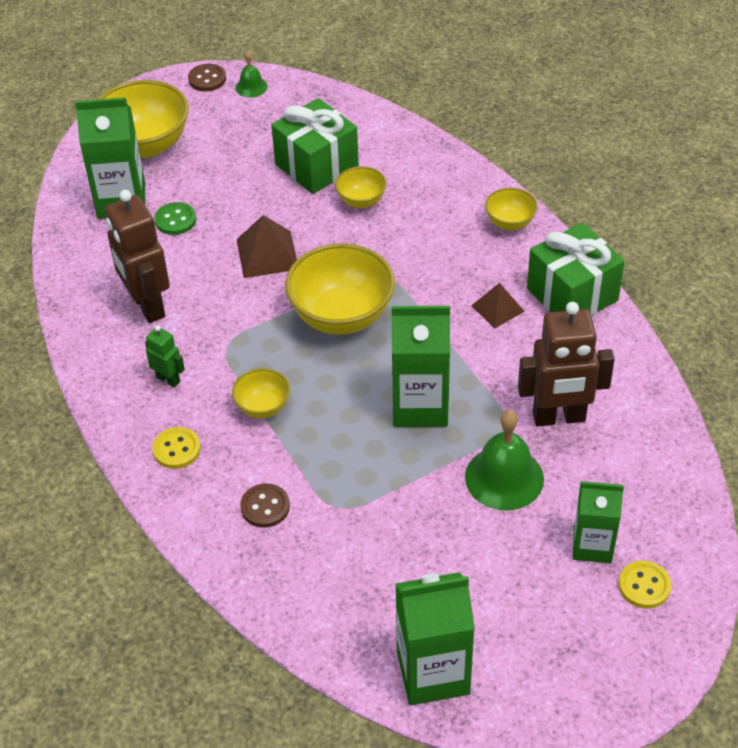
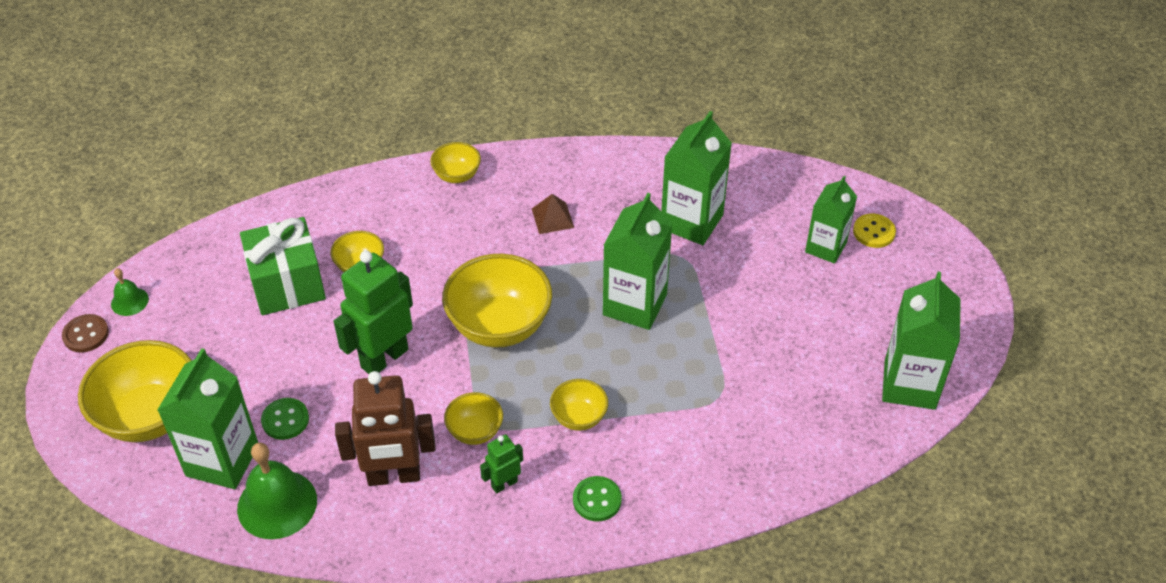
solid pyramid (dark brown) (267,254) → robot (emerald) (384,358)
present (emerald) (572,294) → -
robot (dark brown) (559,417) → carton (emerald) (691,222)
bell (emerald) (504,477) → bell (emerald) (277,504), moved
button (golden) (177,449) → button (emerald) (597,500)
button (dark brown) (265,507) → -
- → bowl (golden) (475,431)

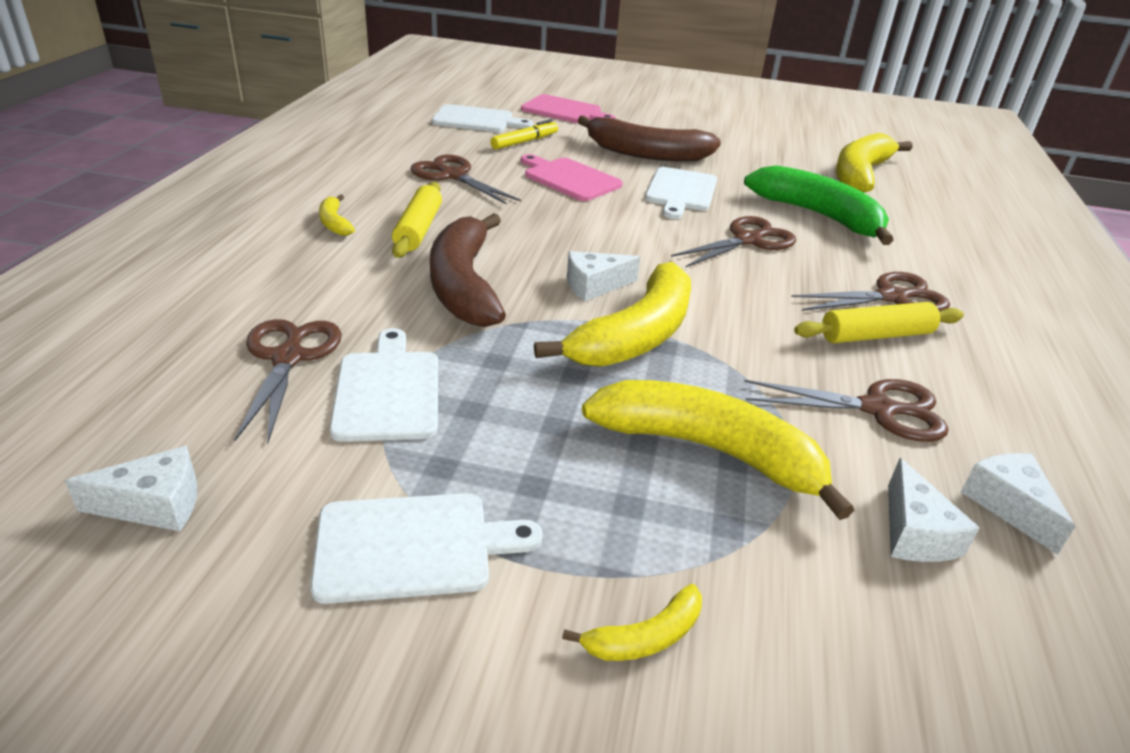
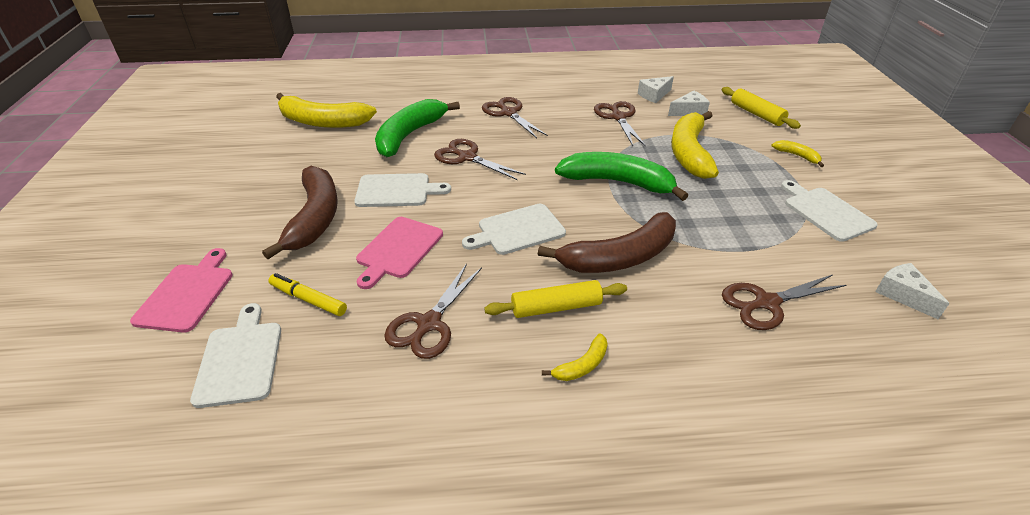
piece of cheese (white) (594,285) → -
toy banana (golden) (636,335) → toy banana (emerald) (618,182)
rolling pin (golden) (876,336) → rolling pin (golden) (756,114), moved
chopping board (white) (388,391) → chopping board (white) (517,230), moved

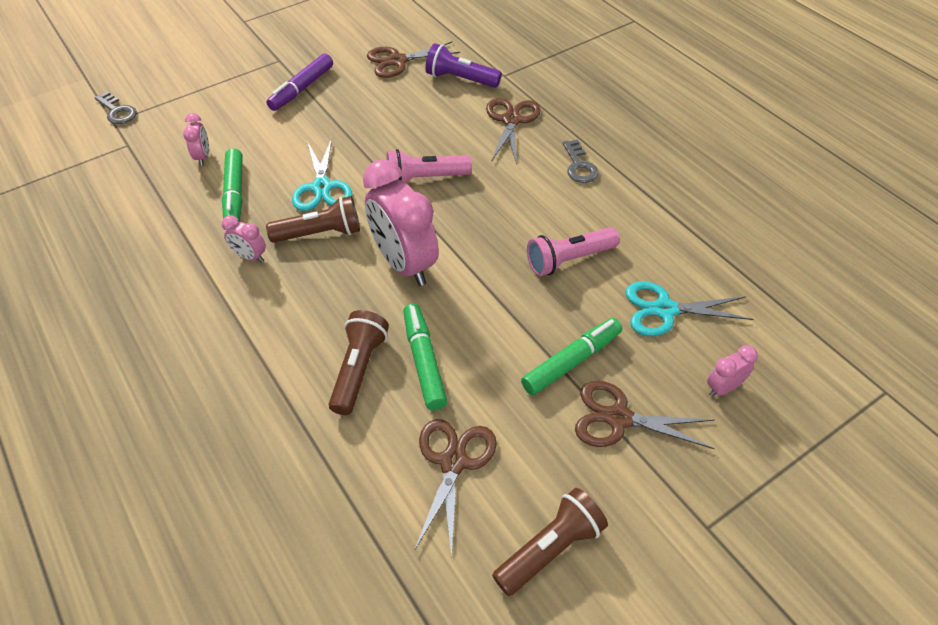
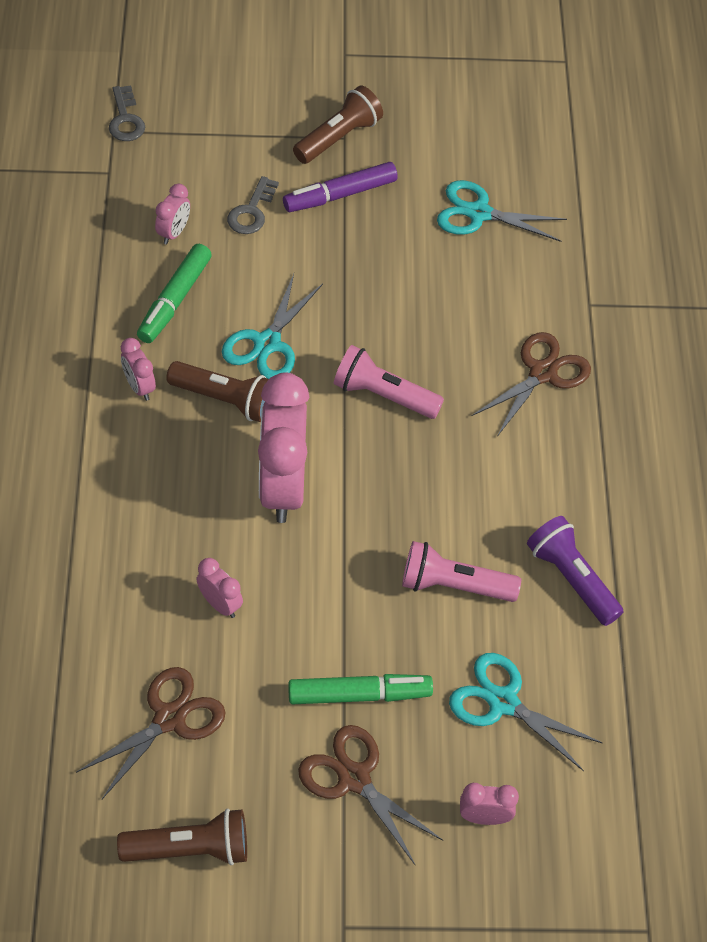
pair of scissors (dark brown) (398,61) → pair of scissors (turquoise) (479,213)
flashlight (royal purple) (460,79) → flashlight (royal purple) (571,578), moved
door key (gray) (579,166) → door key (gray) (251,211), moved
marker (emerald) (424,361) → bedside clock (rose-pink) (220,604)
flashlight (dark brown) (359,369) → flashlight (dark brown) (339,137), moved

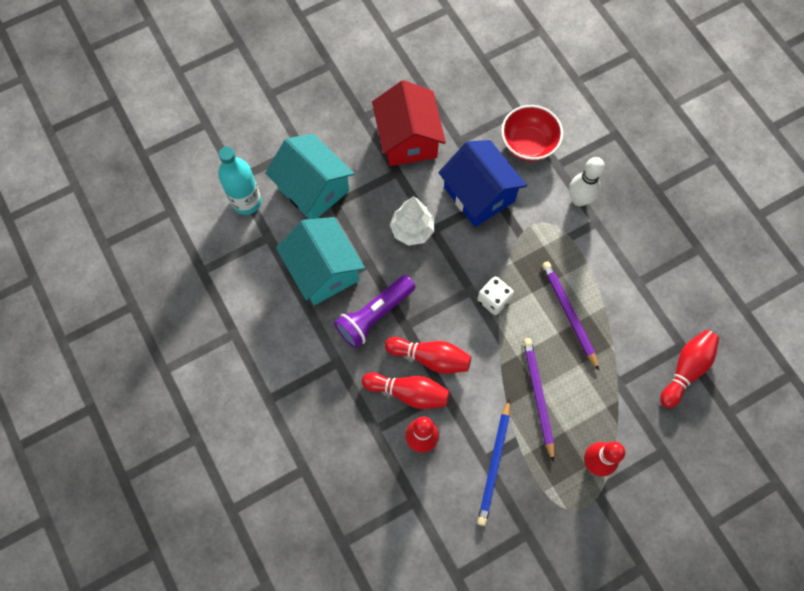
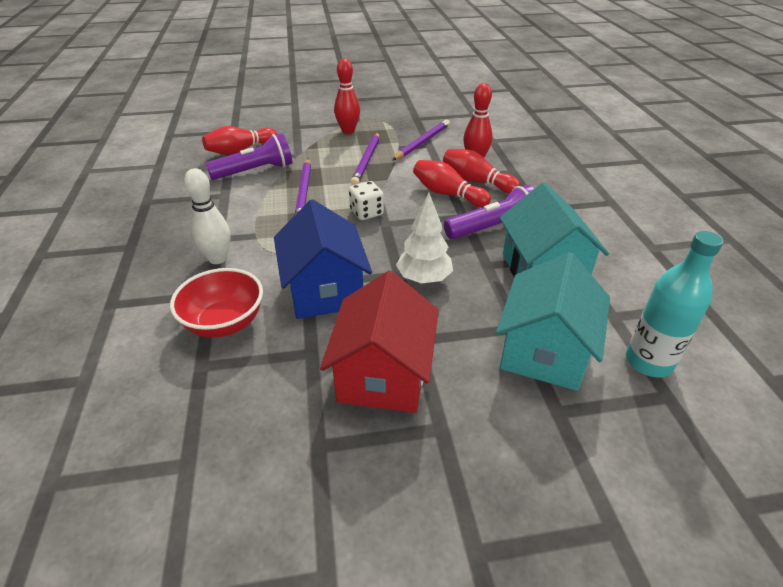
toy house (turquoise) (313,189) → toy house (turquoise) (544,351), 45 degrees clockwise
pencil (cobalt) (494,463) → pencil (royal purple) (422,142)
- → flashlight (royal purple) (255,171)

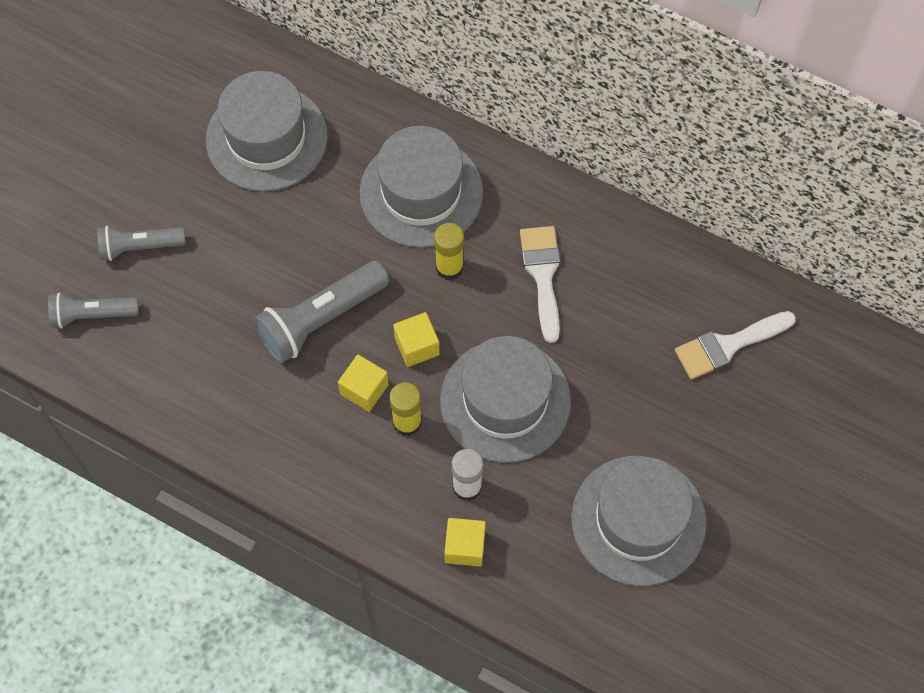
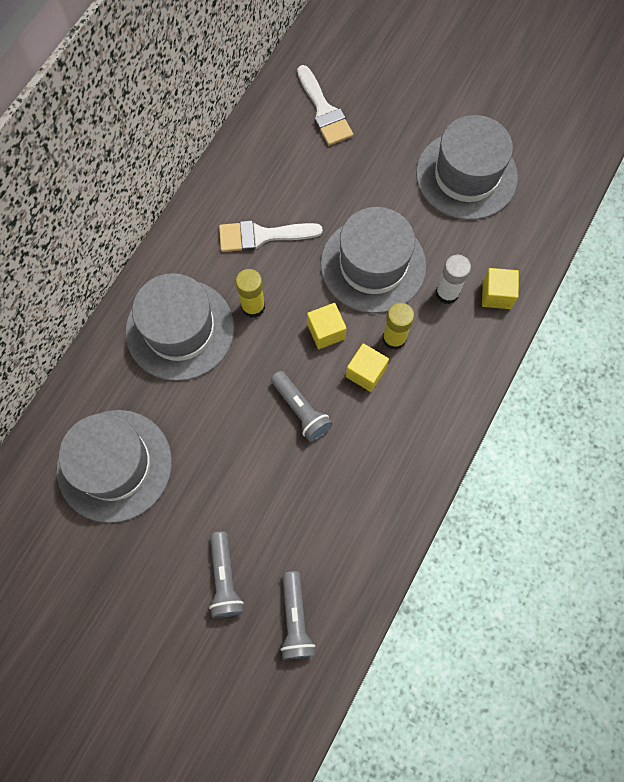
flashlight (gray) (321,319) → flashlight (gray) (301,410), x0.63

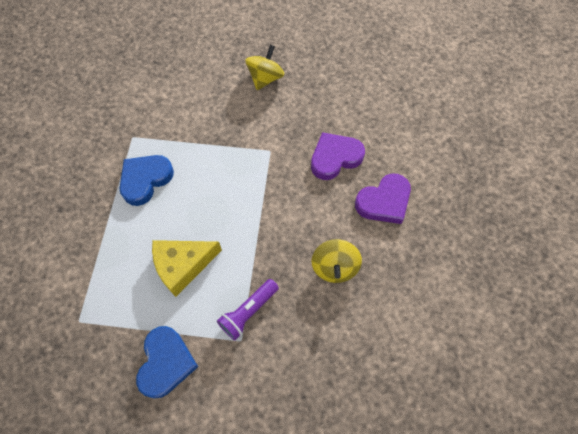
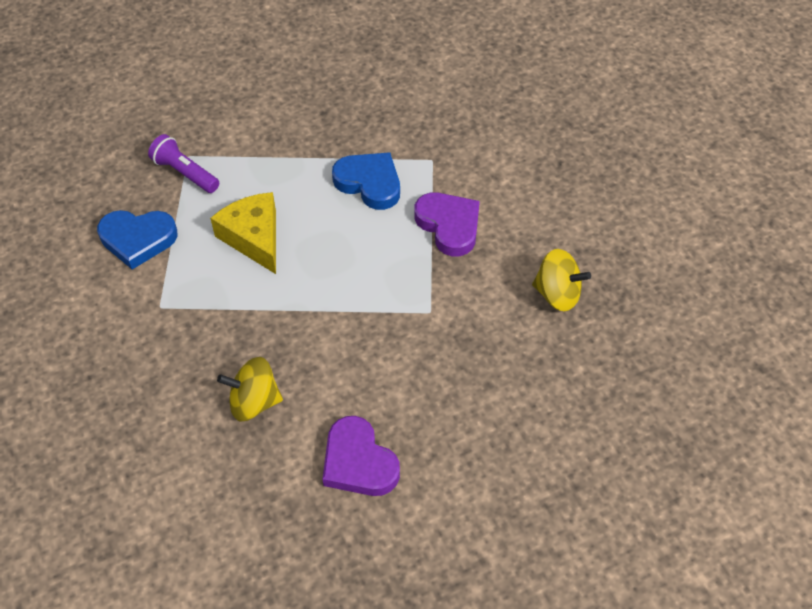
love heart (royal purple) (335,158) → love heart (royal purple) (449,225), moved
flashlight (royal purple) (248,312) → flashlight (royal purple) (185,173), moved

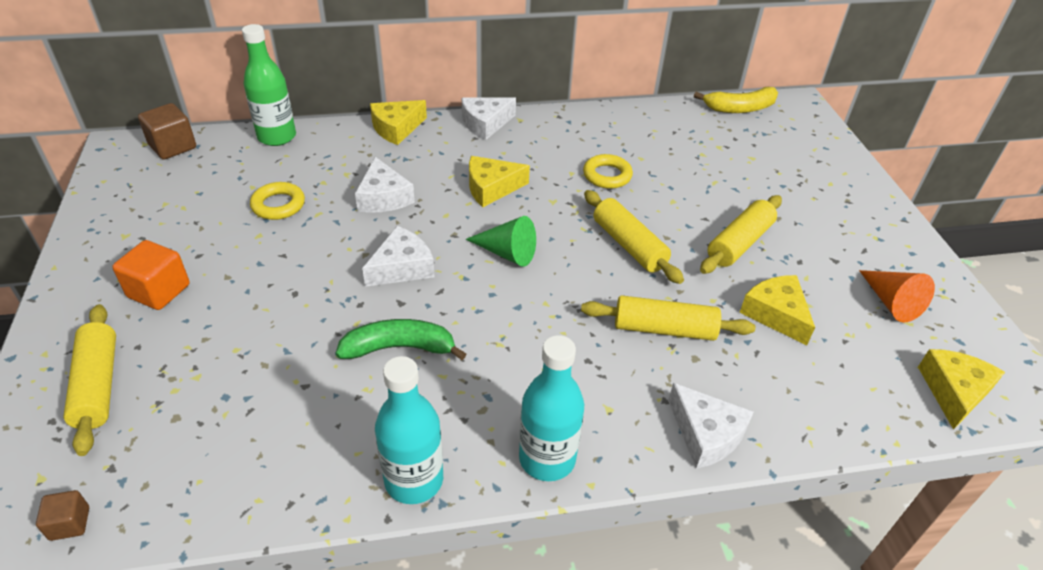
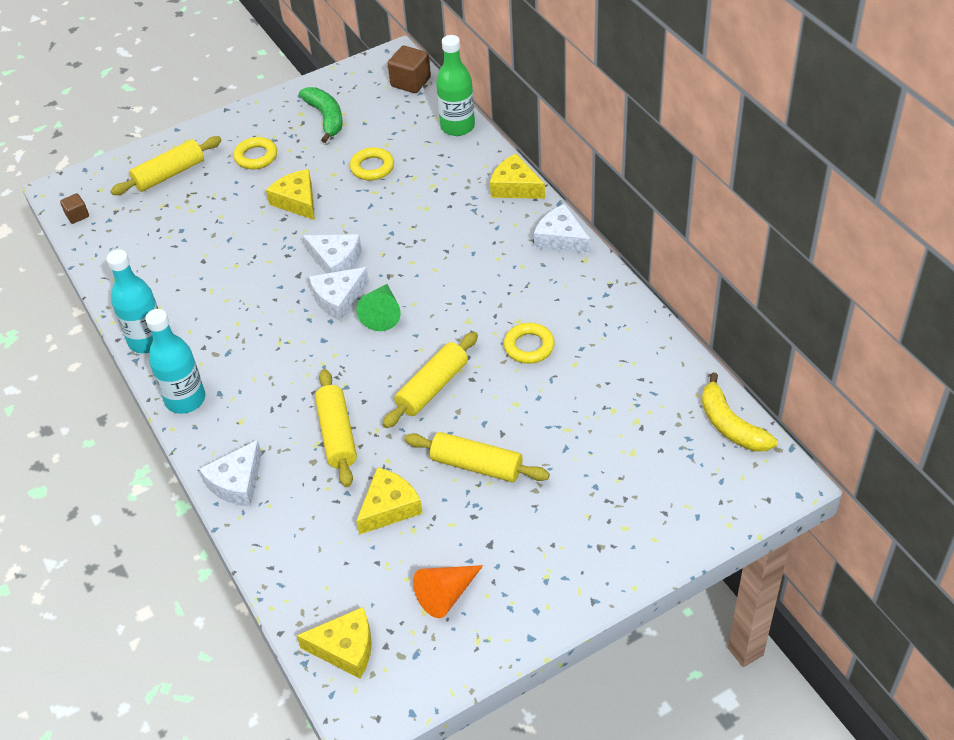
piece of cheese (golden) (491,188) → piece of cheese (golden) (297,201), moved
piece of cheese (white) (383,197) → piece of cheese (white) (338,299), moved
cube (bright orange) (159,291) → ring (golden) (256,157)
toy banana (emerald) (399,348) → toy banana (emerald) (326,118), moved

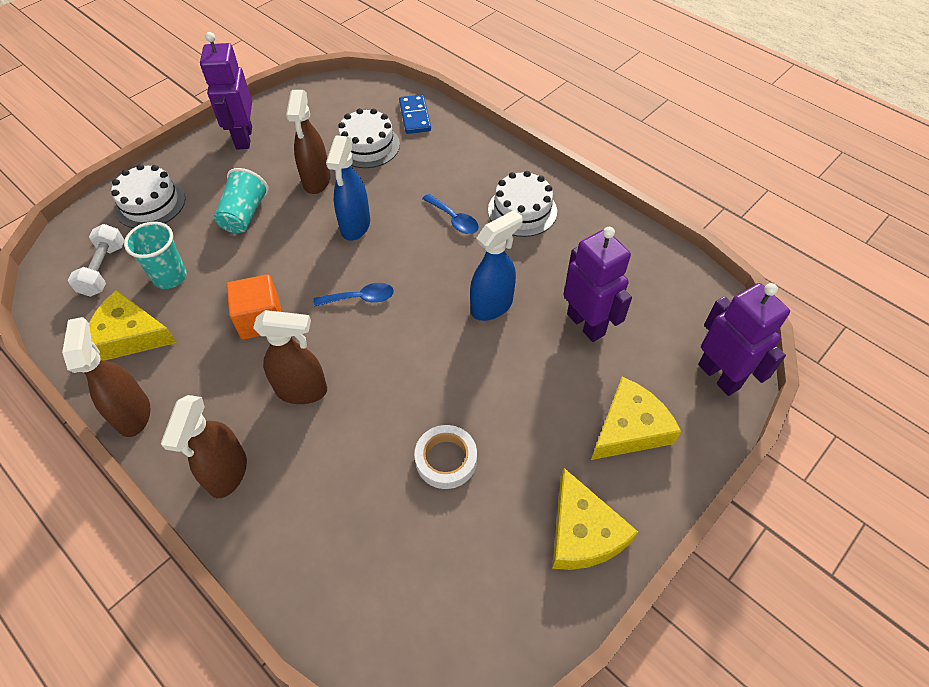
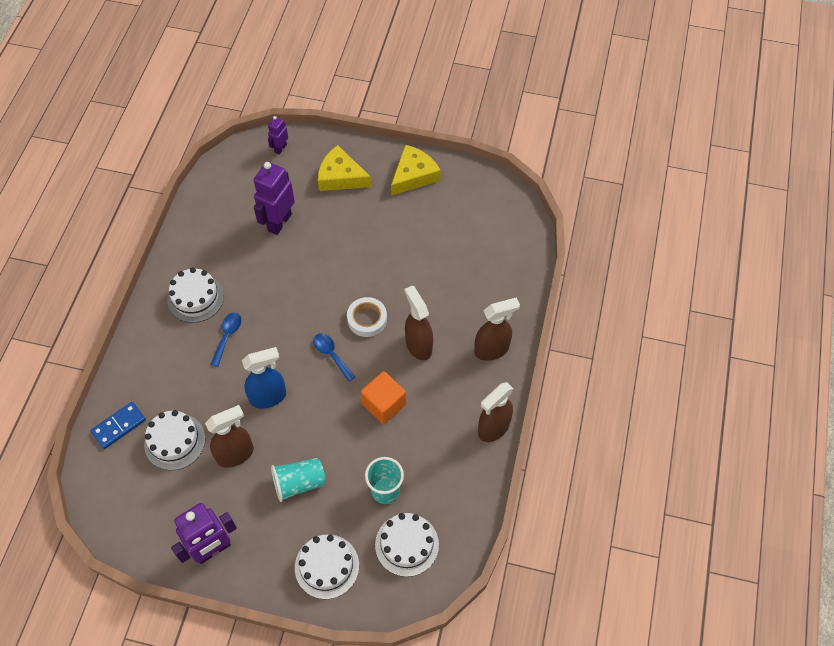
spray cleaner (cobalt) (492,306) → -
dumbbell (white) (104,269) → gateau (white) (407,544)
robot (royal purple) (719,376) → robot (royal purple) (280,148), x0.53
piece of cheese (golden) (129,335) → -
sticky tape (white) (446,459) → sticky tape (white) (367,319), moved

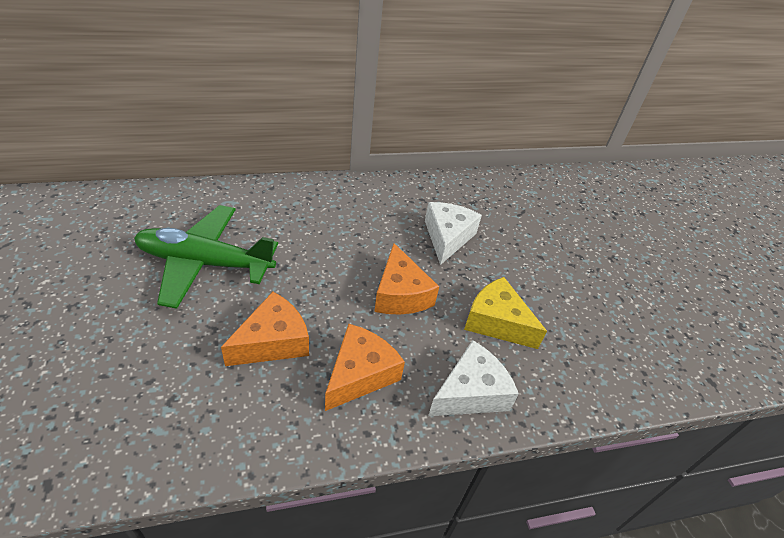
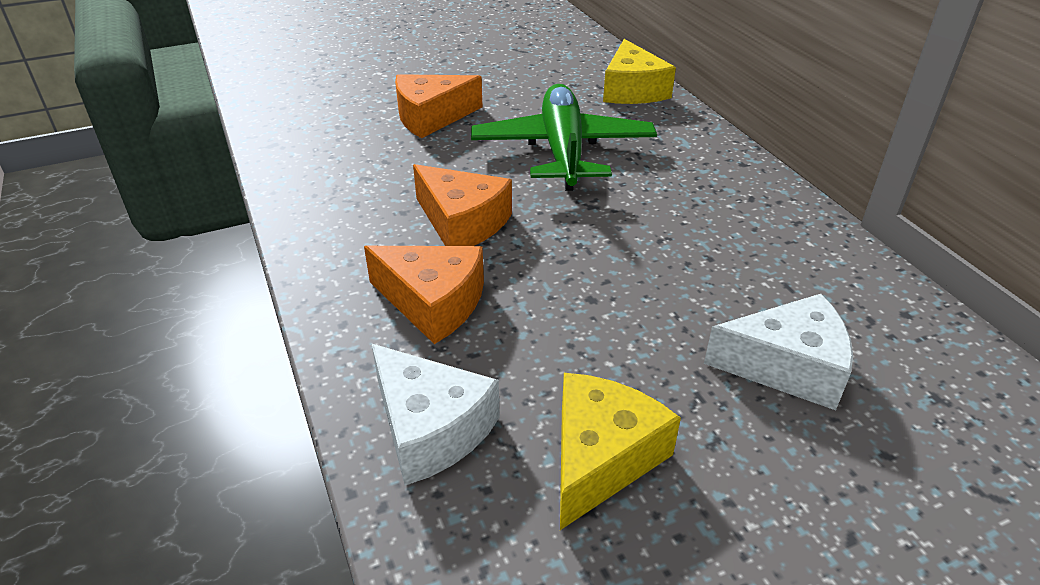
piece of cheese (bright orange) (400,294) → piece of cheese (bright orange) (431,117), moved
- → piece of cheese (golden) (632,90)

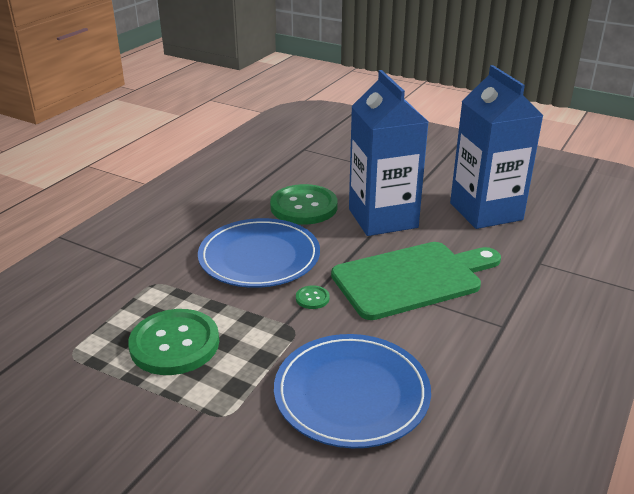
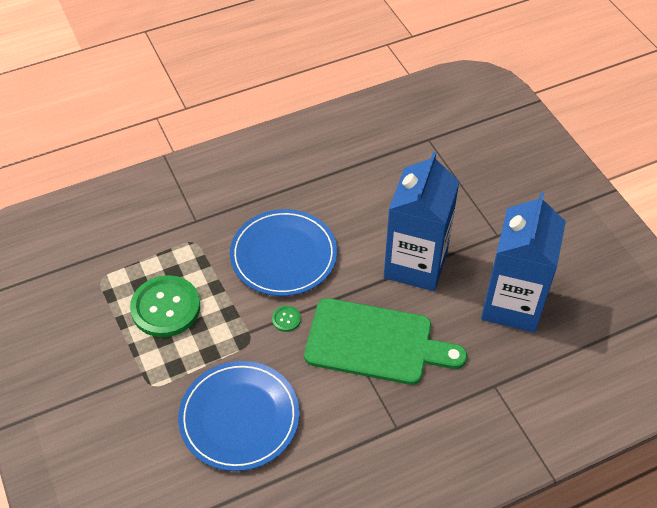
button (emerald) (304,207) → -

